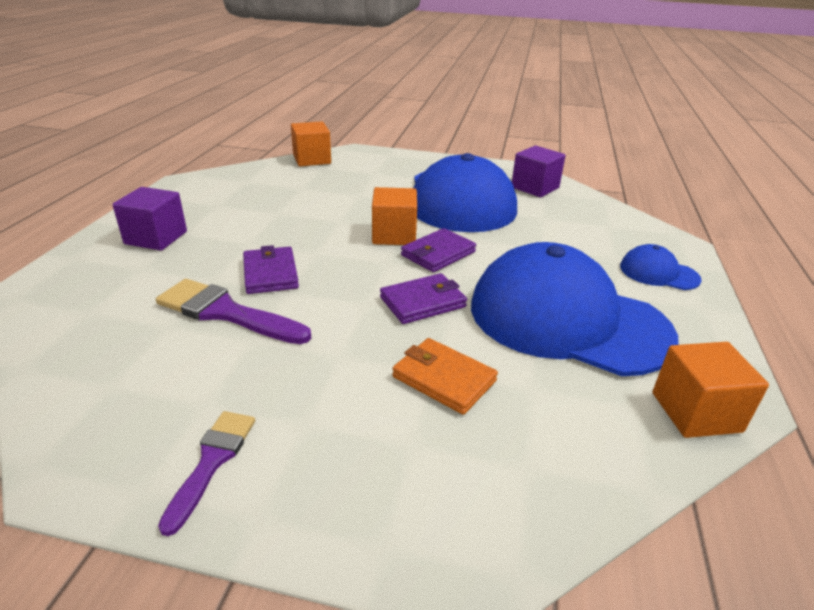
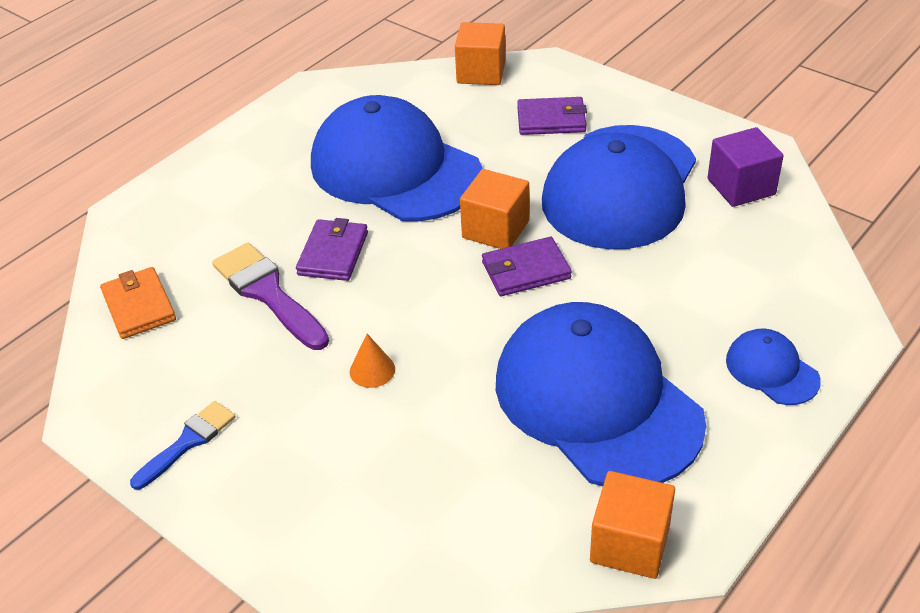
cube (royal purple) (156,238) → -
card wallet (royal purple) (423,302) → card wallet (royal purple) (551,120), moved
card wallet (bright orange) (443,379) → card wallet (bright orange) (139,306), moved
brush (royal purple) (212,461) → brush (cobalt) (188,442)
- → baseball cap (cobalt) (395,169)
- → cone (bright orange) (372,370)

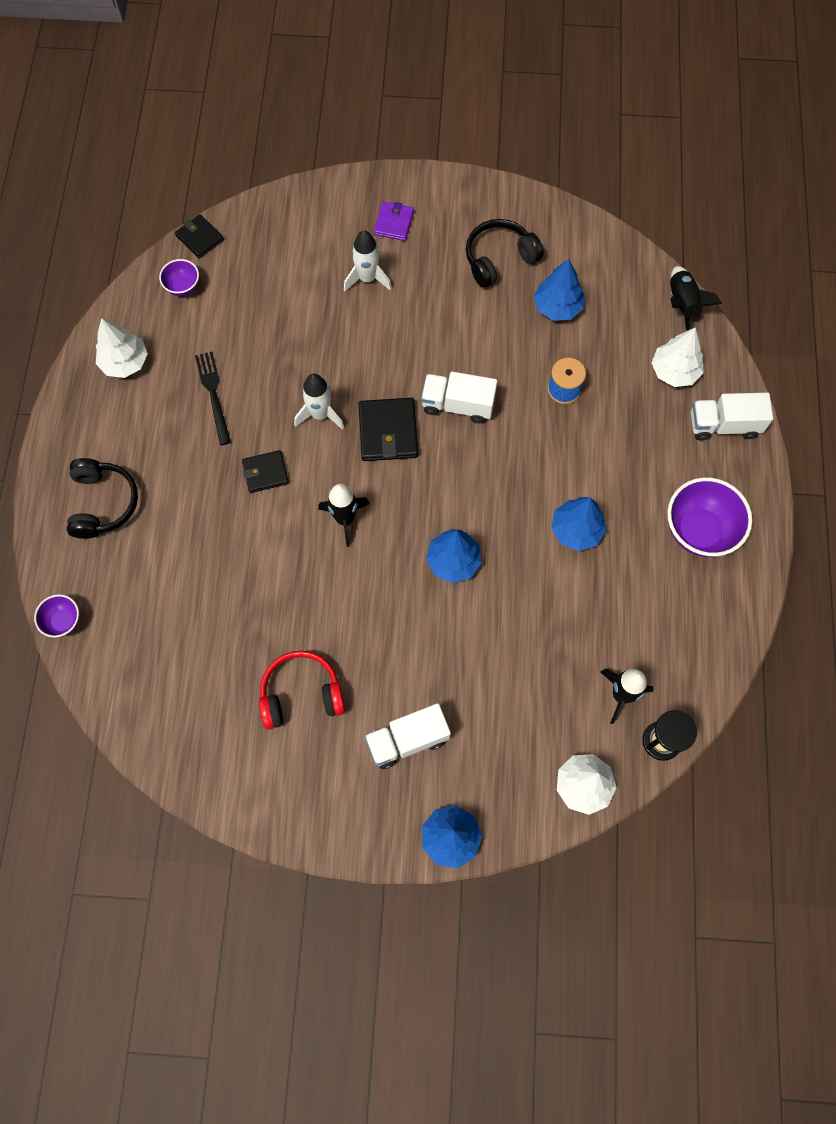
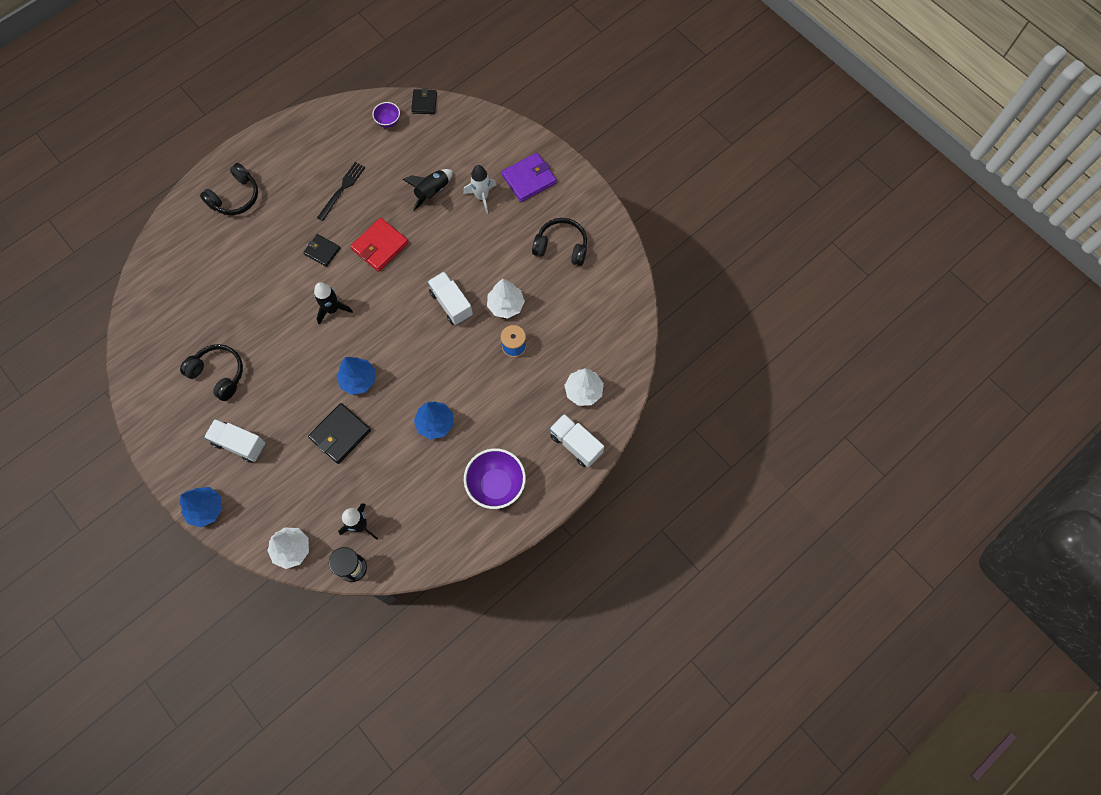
card wallet (royal purple) (394,223) → card wallet (royal purple) (529,179), x1.58
fir tree (cobalt) (557,307) → -
spaceship (jet-black) (682,305) → spaceship (jet-black) (432,192), moved
fir tree (white) (125,362) → fir tree (white) (506,305), moved
spaceship (white) (320,414) → card wallet (red) (380,246)
card wallet (jet-black) (388,432) → card wallet (jet-black) (340,434), moved
bowl (royal purple) (63,621) → -
headphones (red) (301,694) → headphones (jet-black) (219,374)

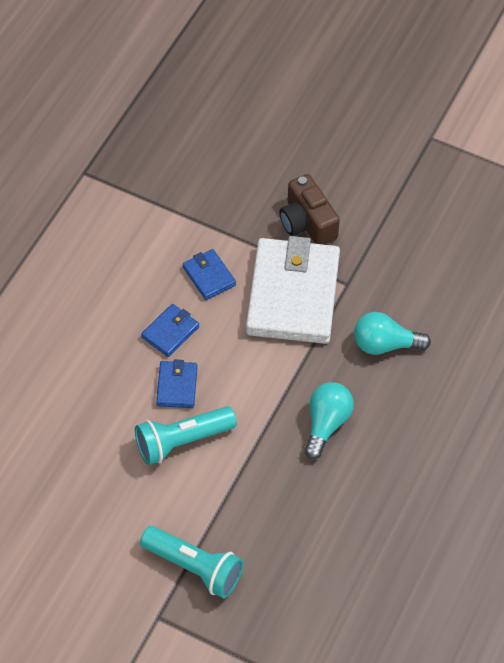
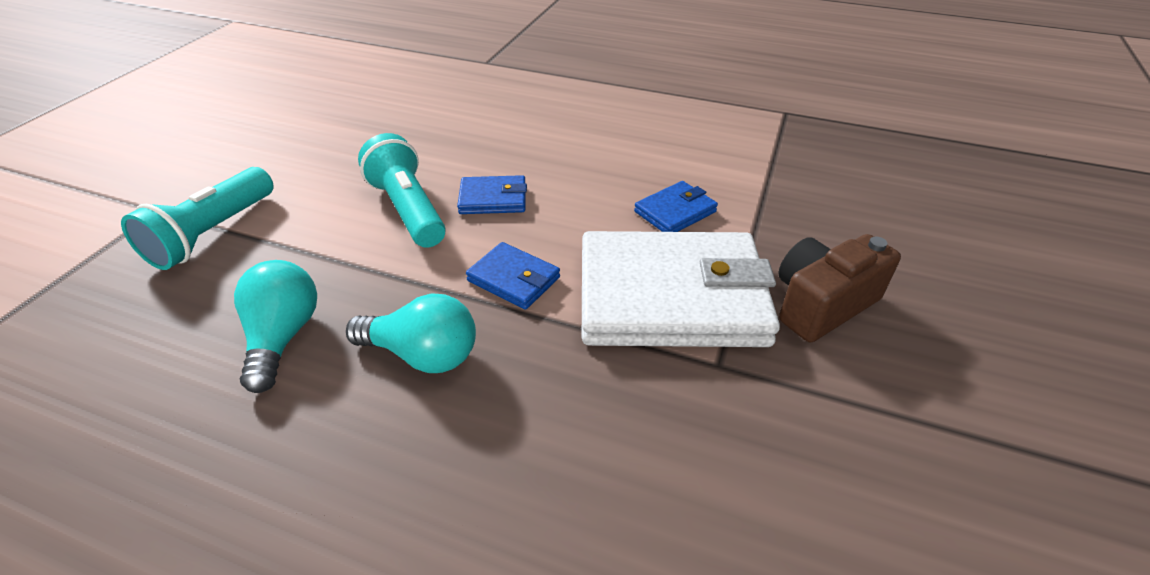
card wallet (cobalt) (170,332) → card wallet (cobalt) (513,279), moved
light bulb (turquoise) (385,344) → light bulb (turquoise) (283,337), moved

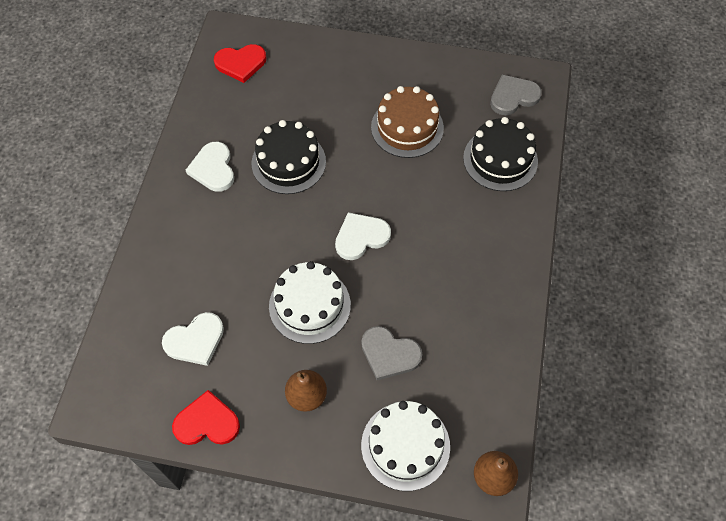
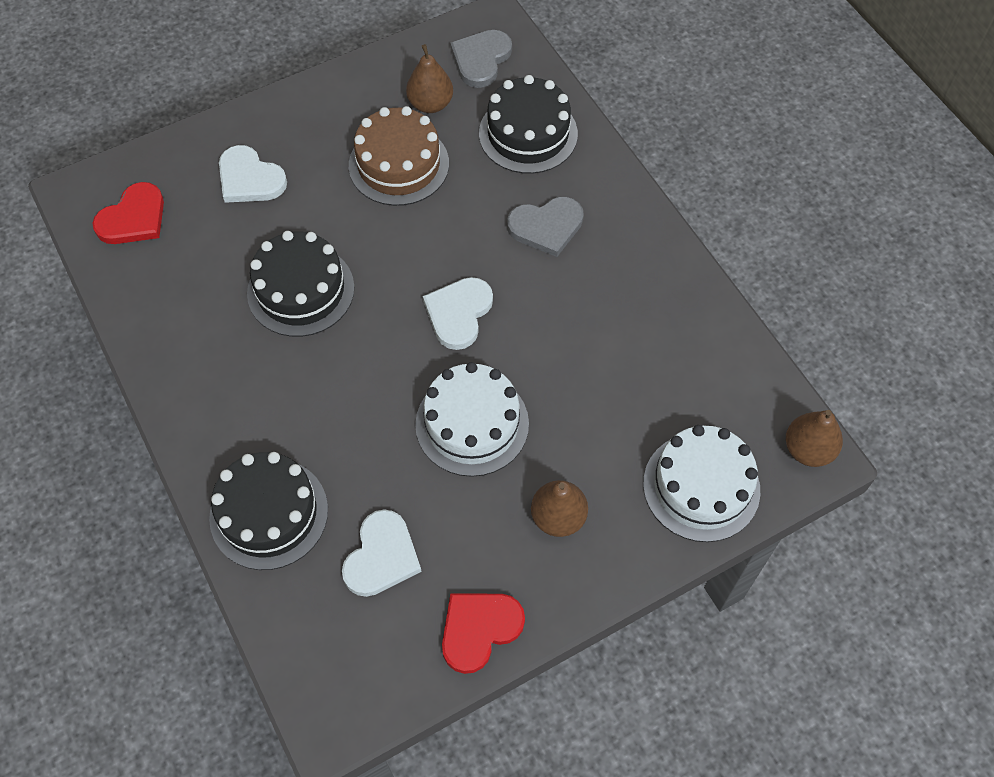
love heart (white) (213,169) → love heart (white) (250,179), moved
love heart (gray) (389,354) → love heart (gray) (546,227), moved
- → pear fruit (dark brown) (430,104)
- → gateau (jet-black) (269,513)

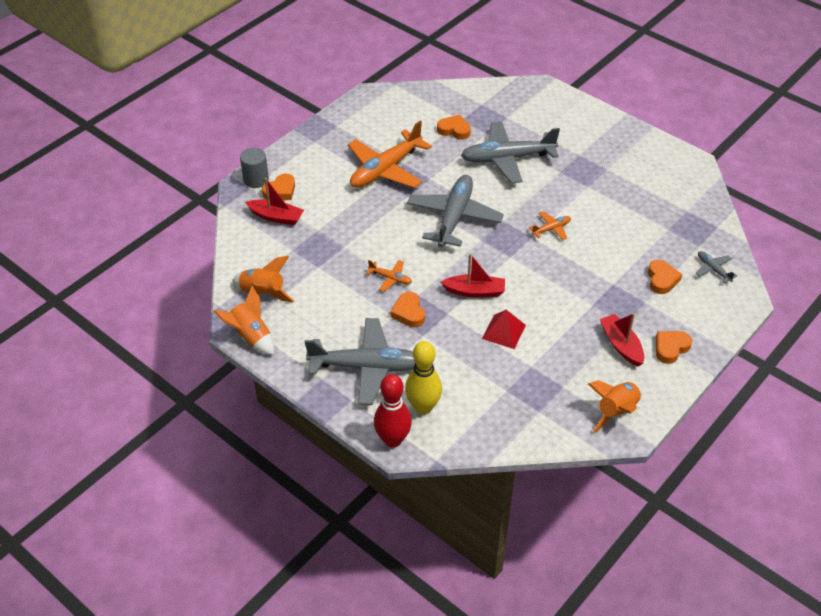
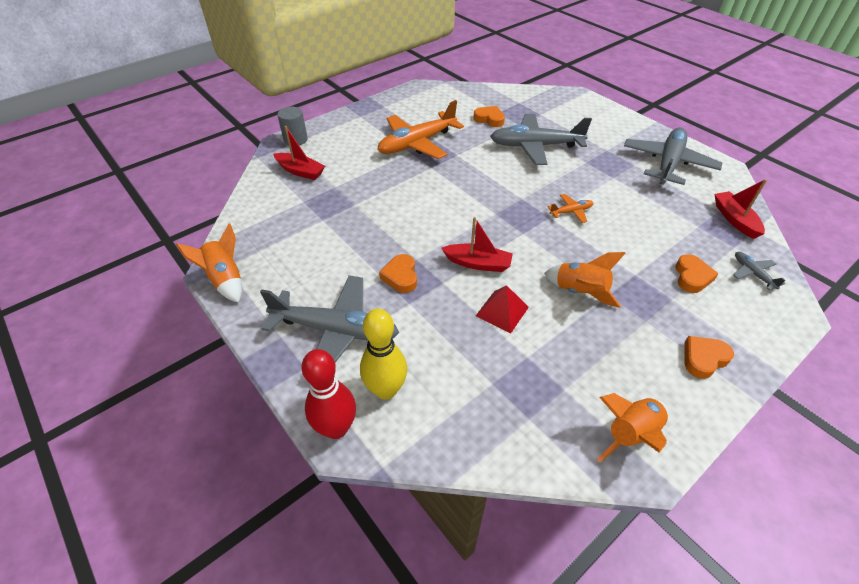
love heart (bright orange) (280,191) → -
toy plane (gray) (454,217) → toy plane (gray) (668,163), moved
spaceship (bright orange) (263,293) → spaceship (bright orange) (580,292), moved
toy plane (bright orange) (390,278) → -
sailboat (red) (621,345) → sailboat (red) (734,219), moved

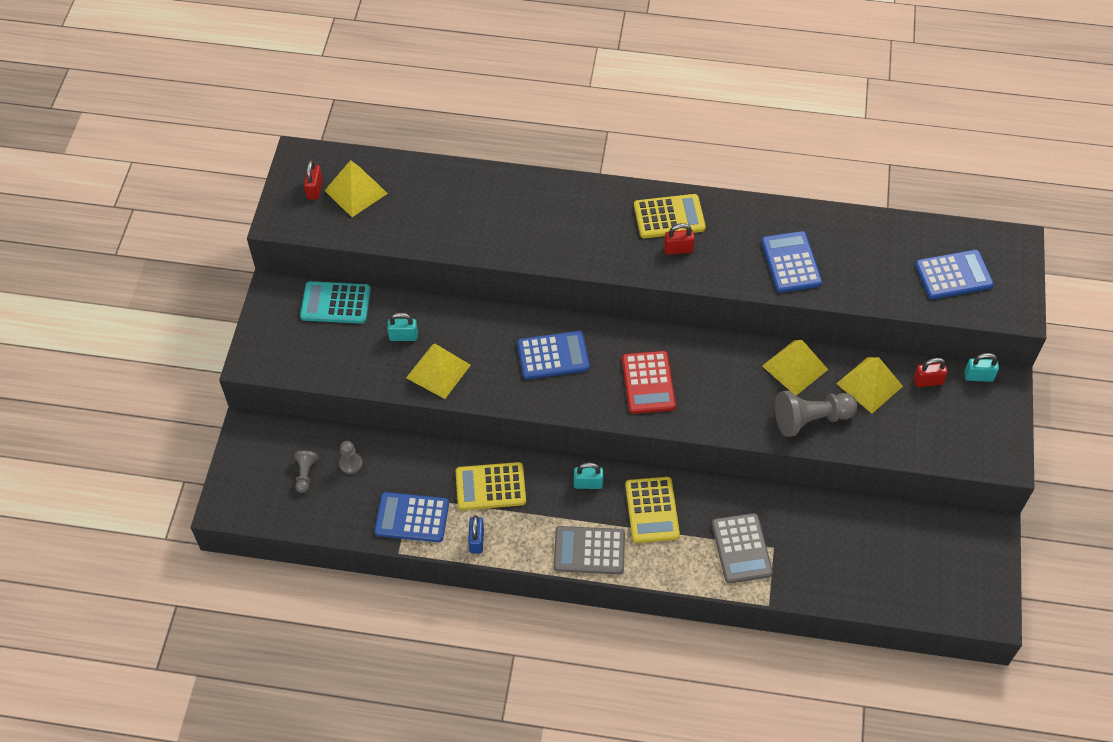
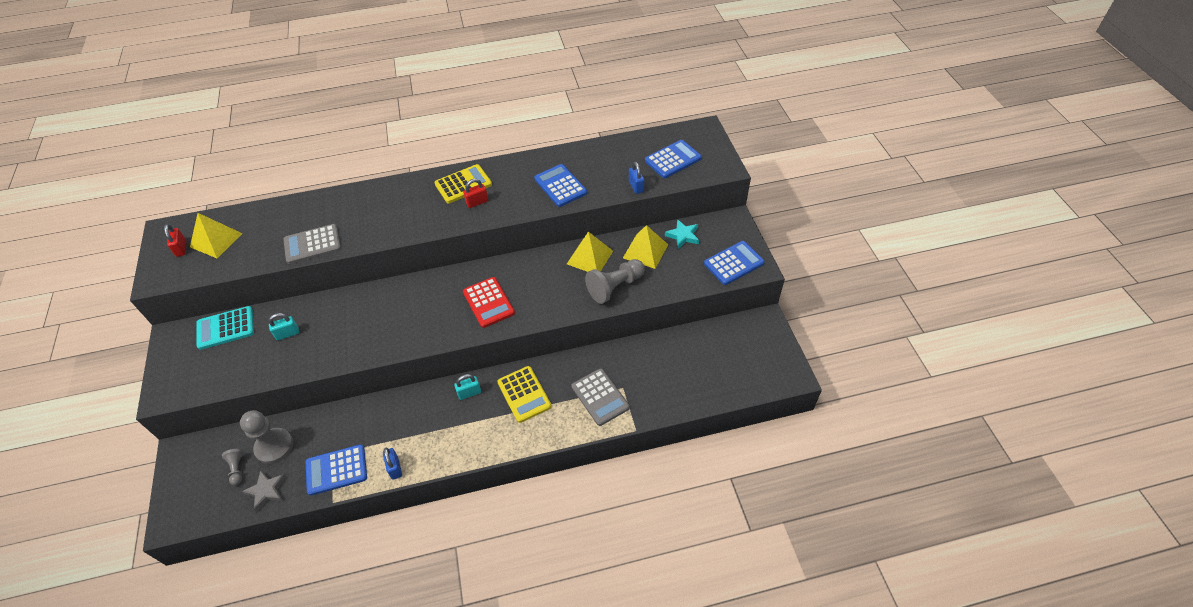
adding machine (cobalt) (553,356) → adding machine (cobalt) (733,263), moved
solid pyramid (golden) (438,371) → -
lock (turquoise) (978,376) → -
lock (red) (927,381) → five-pointed star (turquoise) (683,236)
pawn (gray) (351,464) → pawn (gray) (274,446), x1.91
adding machine (golden) (490,487) → -
adding machine (gray) (589,551) → adding machine (gray) (312,244), moved
- → lock (cobalt) (636,186)
- → five-pointed star (gray) (266,491)

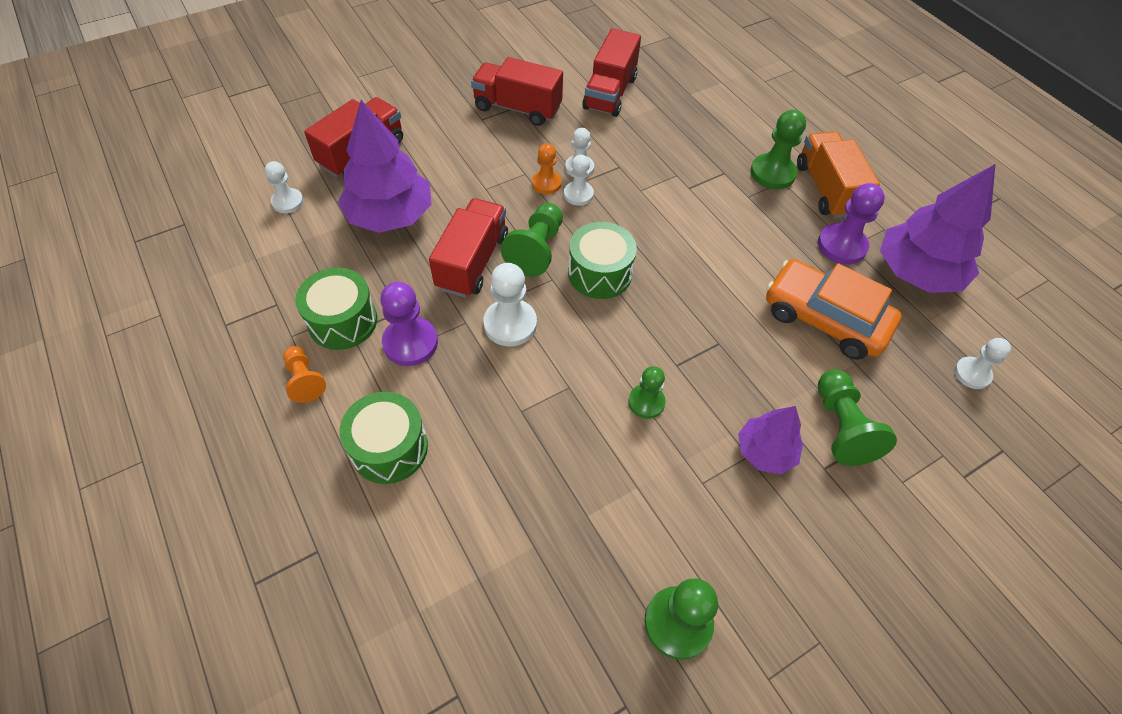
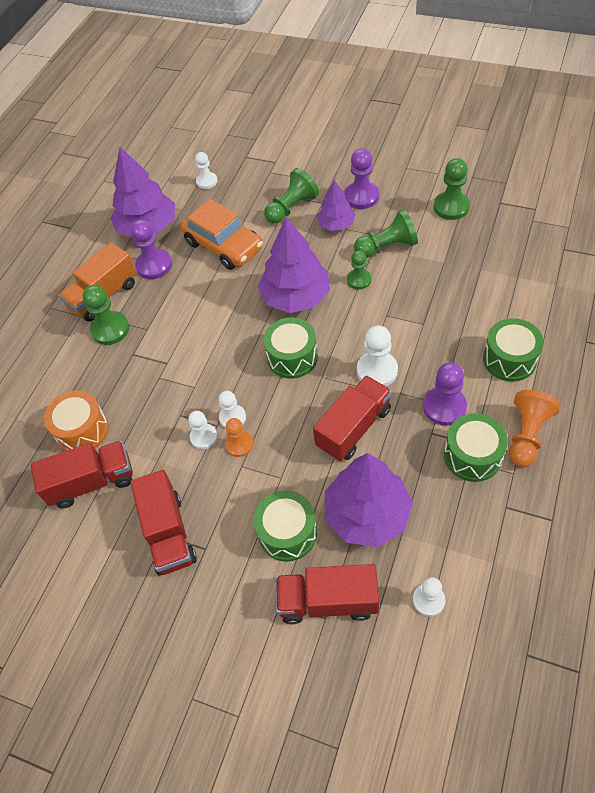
truck (red) (472,262) → truck (red) (353,428), 150 degrees clockwise
pawn (emerald) (536,249) → pawn (emerald) (387,247), moved
car (bright orange) (824,319) → car (bright orange) (224,245), 45 degrees counterclockwise
pawn (bright orange) (305,380) → pawn (bright orange) (527,435), x1.55
- → pawn (royal purple) (361,196)
- → fir tree (royal purple) (296,297)
- → toy drum (bright orange) (82,430)
- → toy drum (emerald) (287,533)

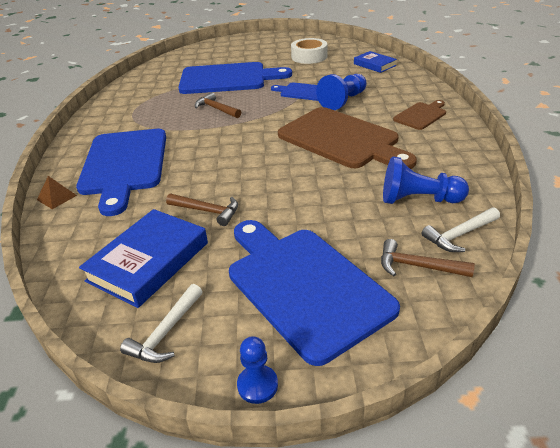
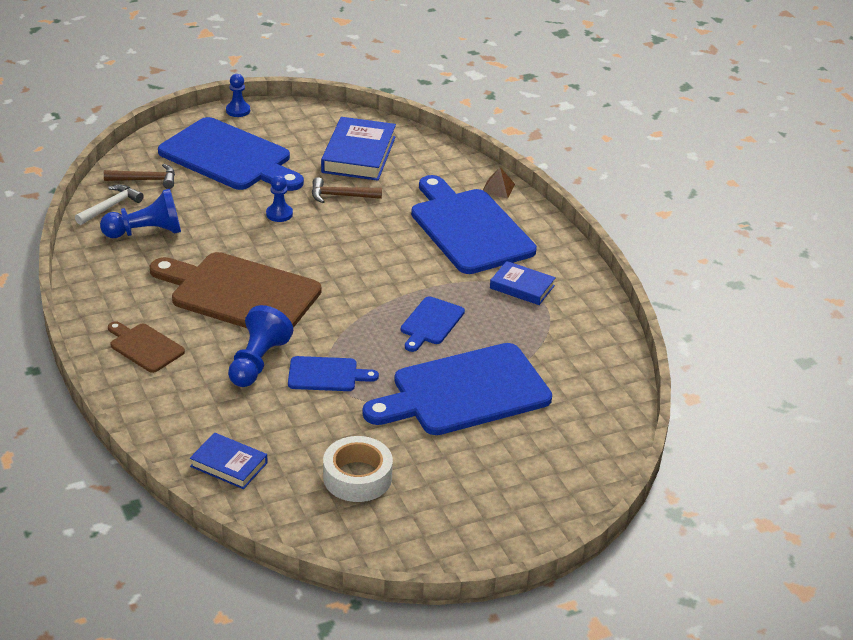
hammer (dark brown) (216,109) → chopping board (cobalt) (431,323)
chopping board (dark brown) (421,115) → chopping board (dark brown) (144,347), 105 degrees clockwise
hammer (white) (166,332) → -
- → pawn (cobalt) (279,214)
- → hardcover (cobalt) (522,287)

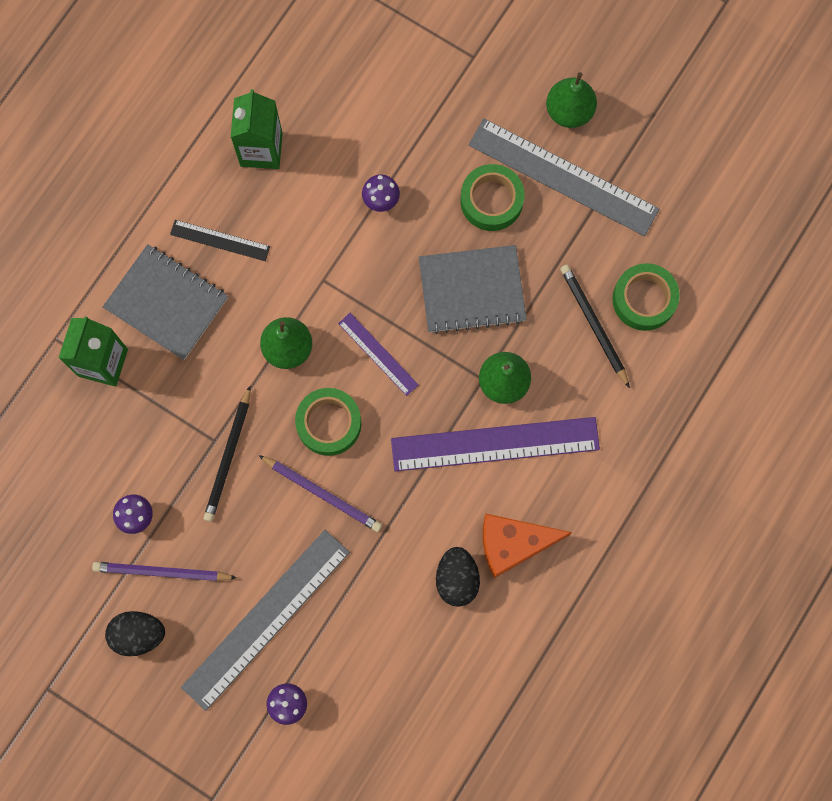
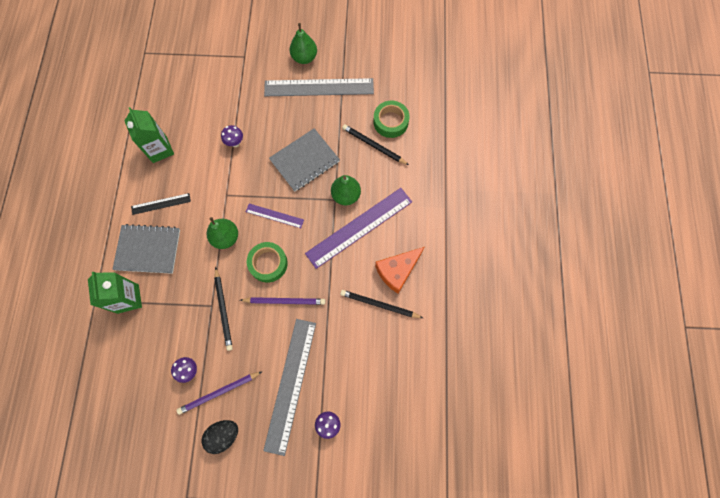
sticky tape (emerald) (491,200) → -
toy egg (jet-black) (457,579) → pencil (jet-black) (379,305)

